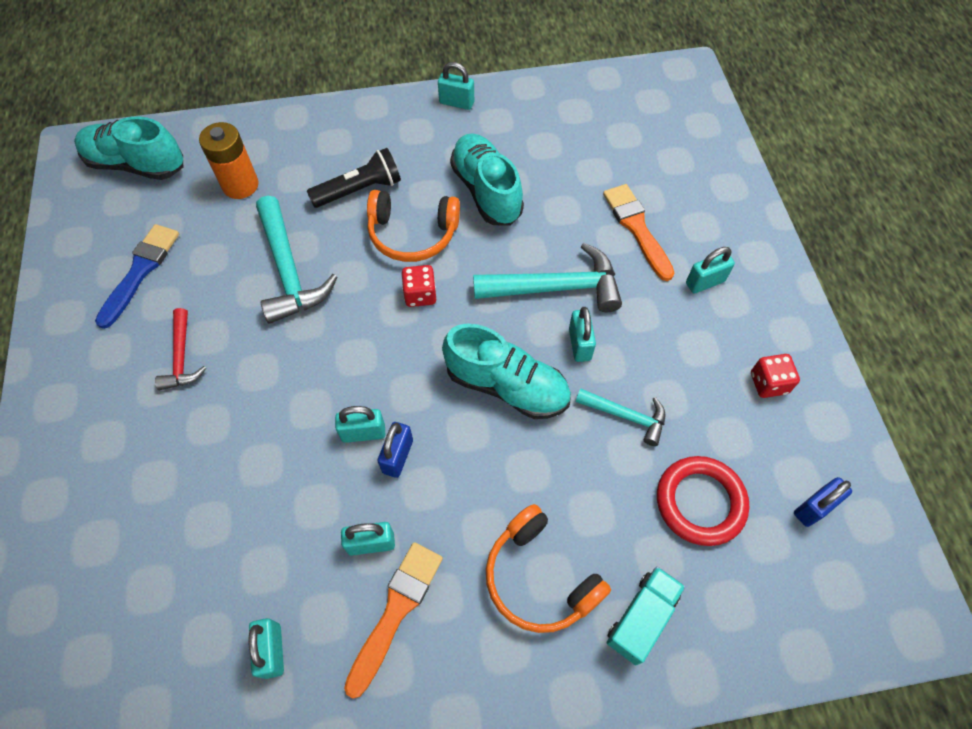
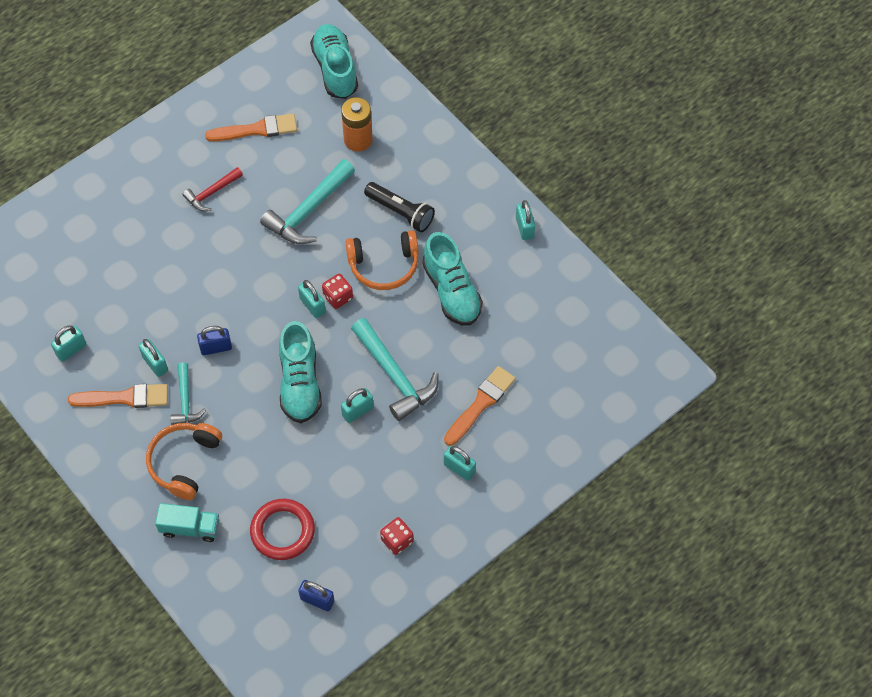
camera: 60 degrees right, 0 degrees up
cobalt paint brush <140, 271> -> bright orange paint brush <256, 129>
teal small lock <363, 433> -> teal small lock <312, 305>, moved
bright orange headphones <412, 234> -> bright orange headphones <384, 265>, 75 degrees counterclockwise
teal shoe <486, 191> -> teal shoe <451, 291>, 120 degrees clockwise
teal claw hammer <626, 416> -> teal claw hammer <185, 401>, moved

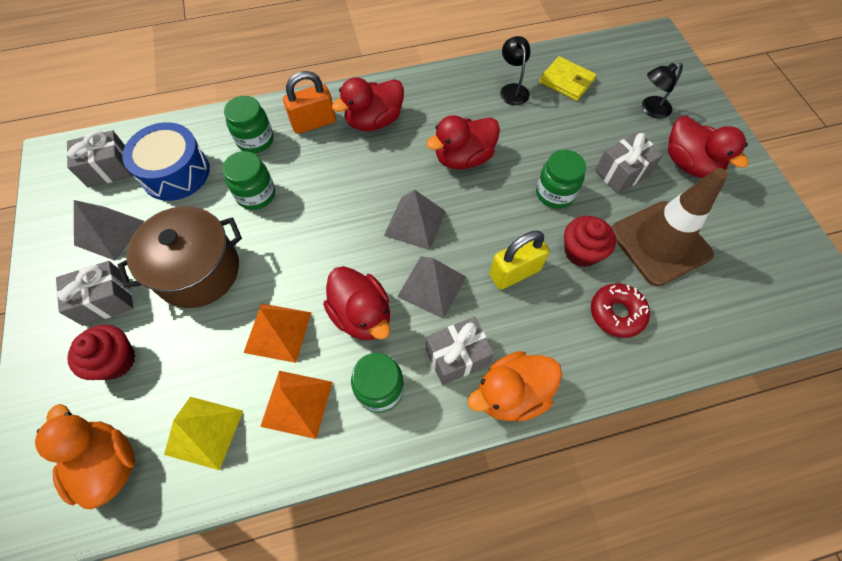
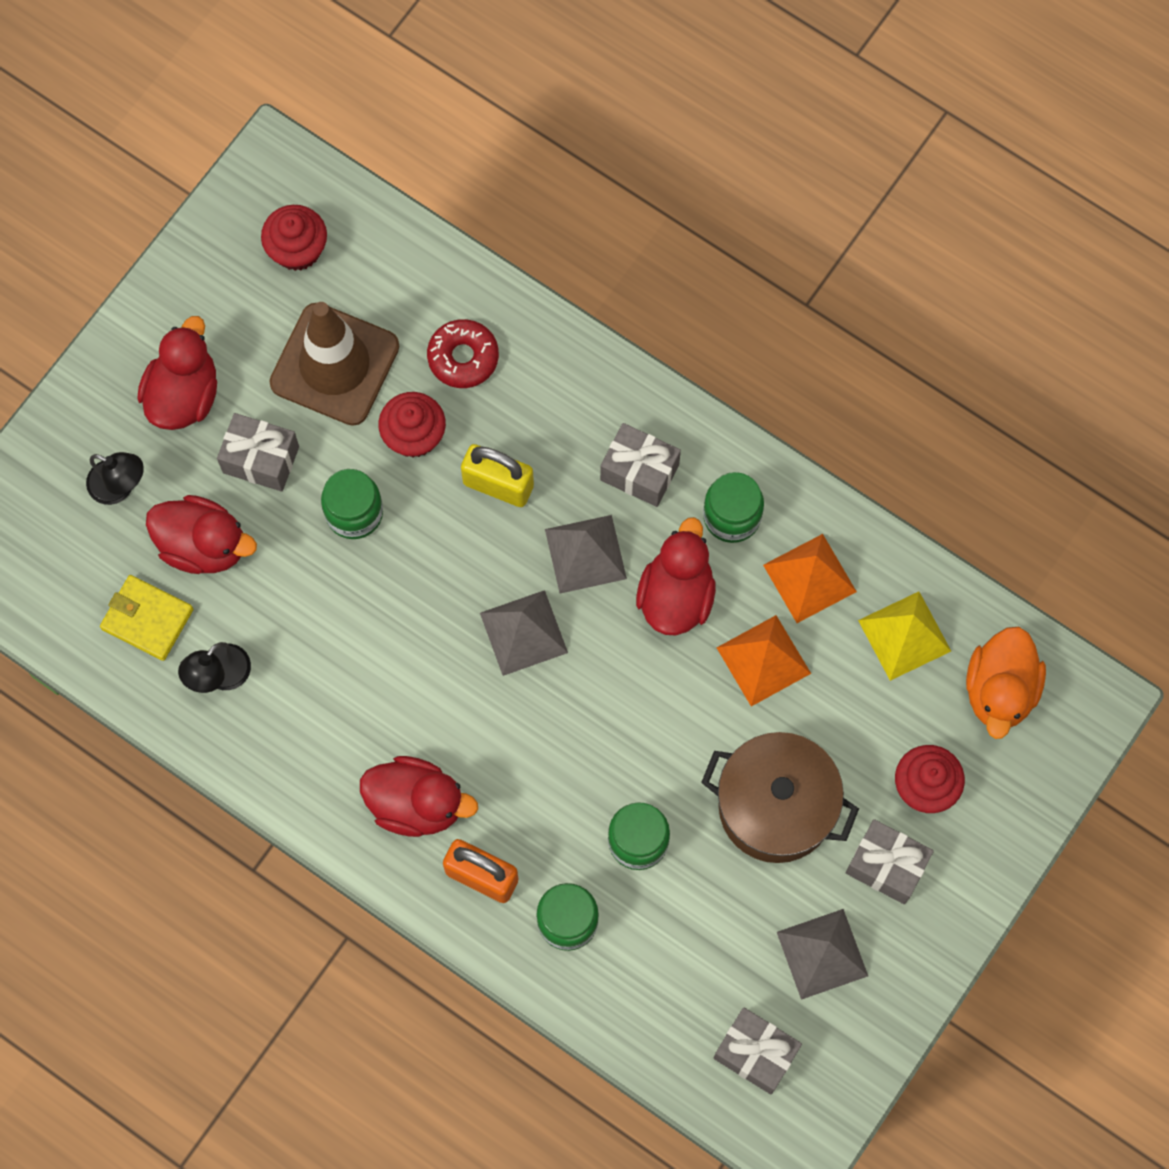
camera: 130 degrees left, 10 degrees up
cobalt drum <175, 173> -> none
crimson rubber duck <463, 158> -> crimson rubber duck <204, 545>, moved
bright orange rubber duck <511, 394> -> none
golden billfold <566, 81> -> golden billfold <147, 619>, 60 degrees counterclockwise
none -> crimson cupcake <297, 249>

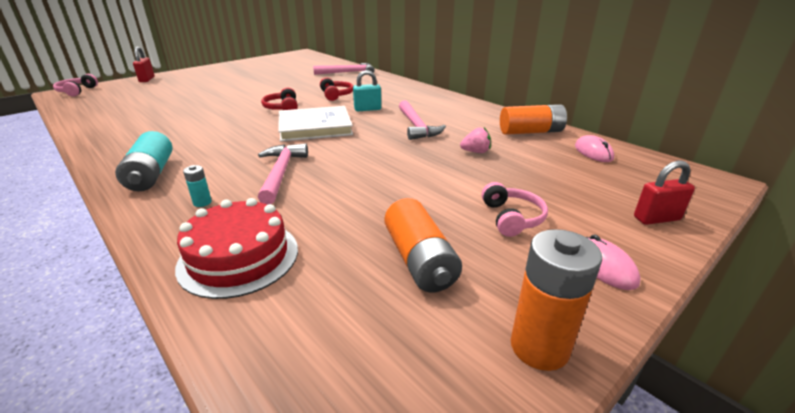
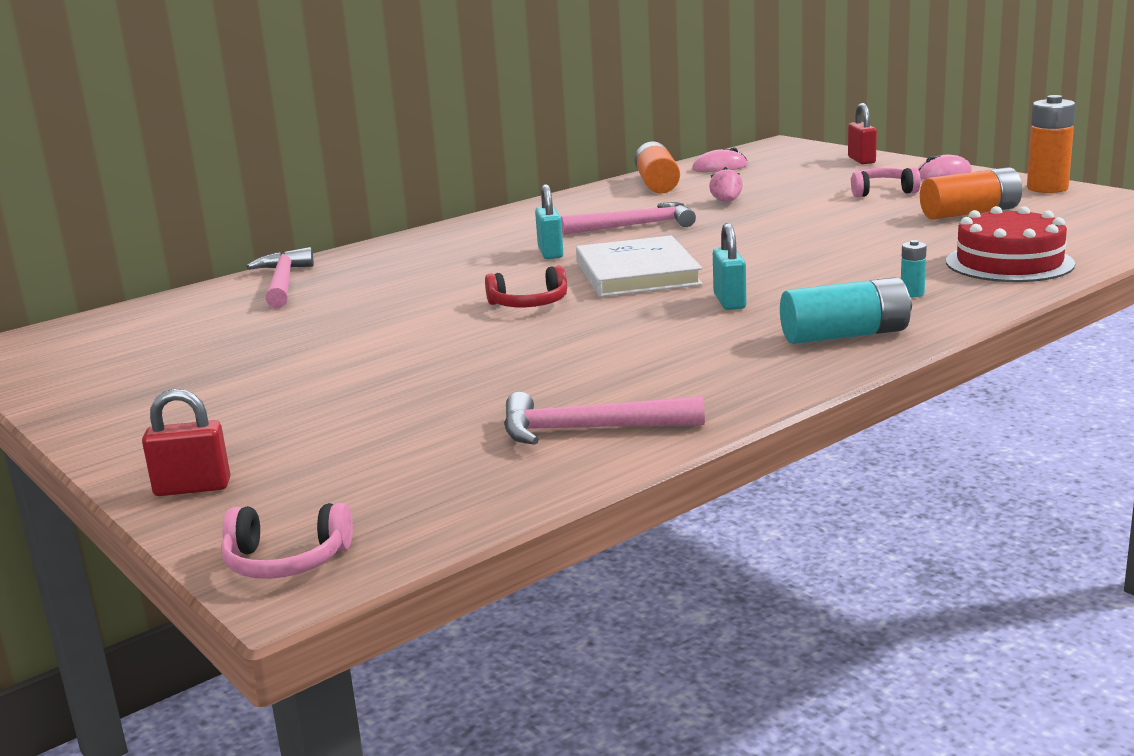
camera: 85 degrees left, 10 degrees down
pink claw hammer <281, 173> -> pink claw hammer <588, 429>, moved
crimson headphones <336, 95> -> none
none -> teal small lock <729, 301>

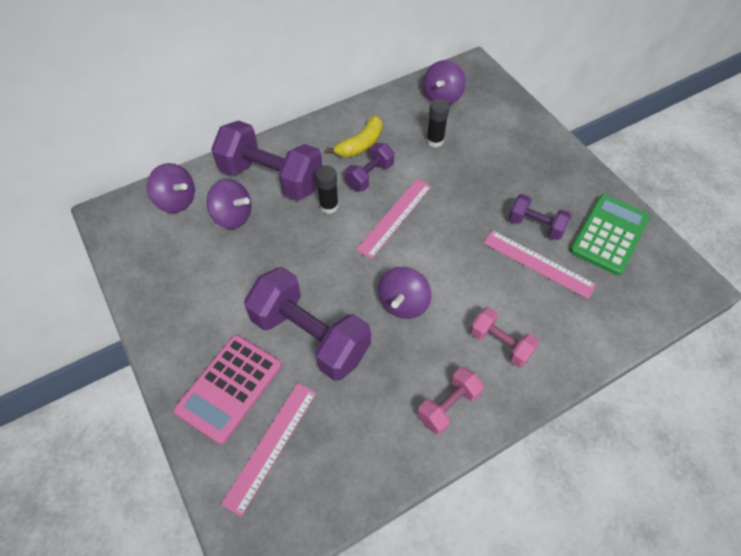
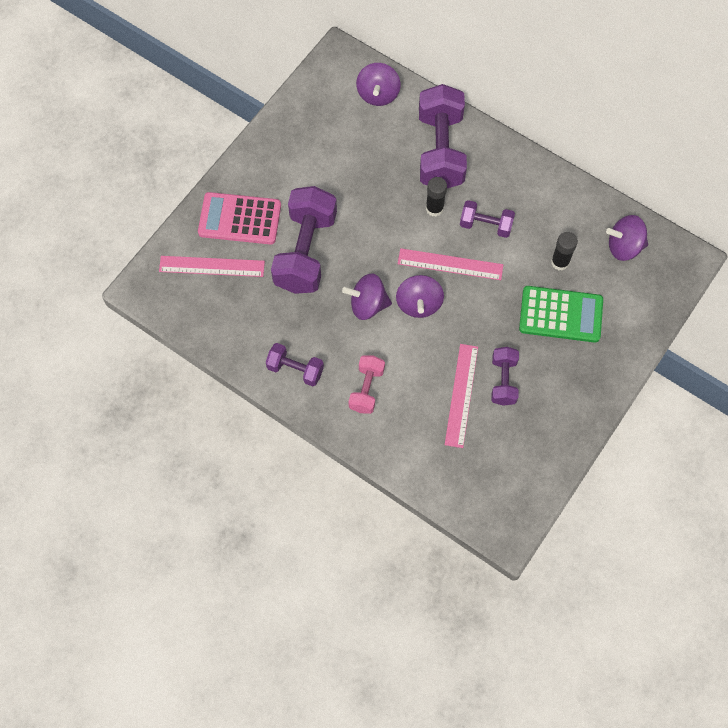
camera: 65 degrees right, 10 degrees up
royal purple toy top <233, 216> -> royal purple toy top <419, 304>, moved
golden toy banana <361, 144> -> none
pink free weight <448, 406> -> royal purple free weight <295, 369>
leaf-green calculator <609, 234> -> leaf-green calculator <560, 315>, moved

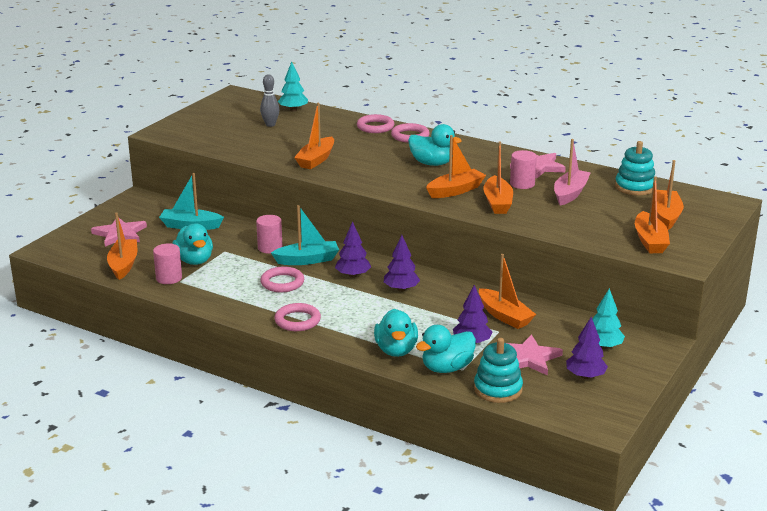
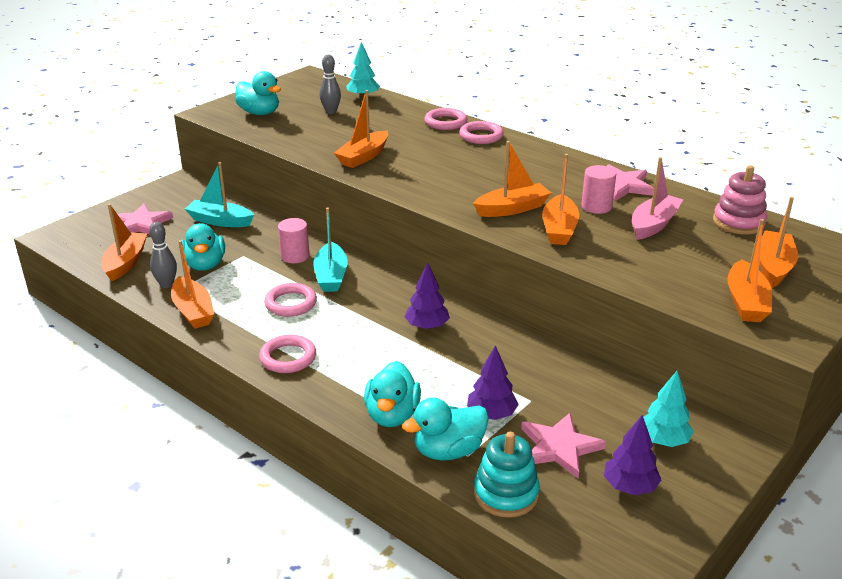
camera: 10 degrees right, 5 degrees up
pink cylinder shape <169, 278> -> grey bowling pin <166, 284>
teal boat <307, 260> -> teal boat <331, 276>, 90 degrees clockwise
royal purple toy tree <353, 275> -> none
teal rubber duck <432, 163> -> teal rubber duck <259, 113>, moved
bright orange boat <504, 316> -> bright orange boat <193, 311>, moved
teal stacking toy <635, 187> -> pink stacking toy <738, 222>

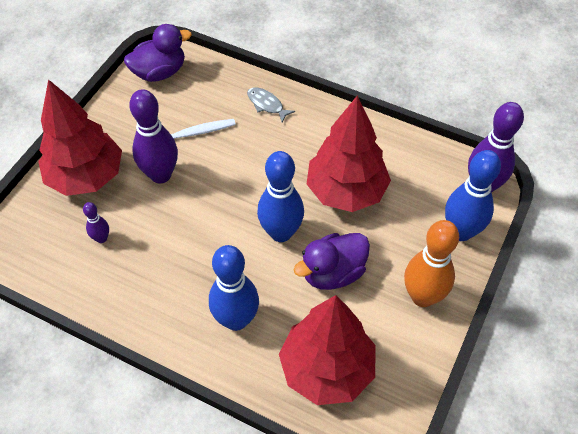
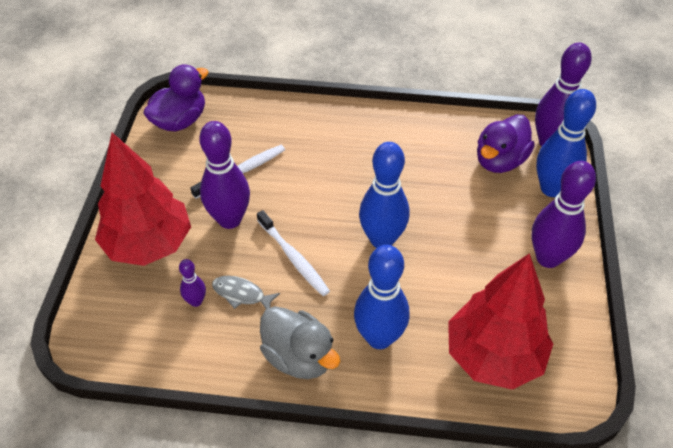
camera: 20 degrees left, 5 degrees down
grey fish <267, 104> -> grey fish <241, 294>, moved
royal purple rubber duck <332, 273> -> royal purple rubber duck <500, 161>, moved
crimson toy tree <346, 191> -> none
bright orange bowling pin <422, 296> -> royal purple bowling pin <548, 258>
none -> pure white tooth brush <294, 258>
none -> grey rubber duck <299, 357>

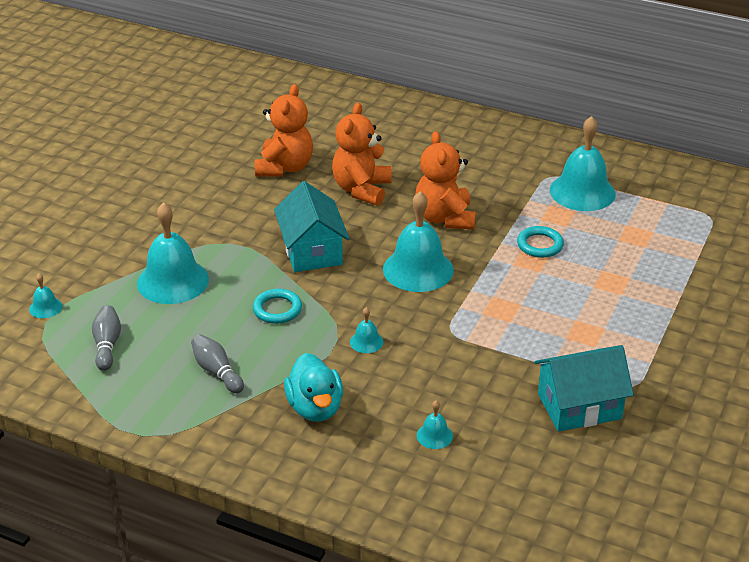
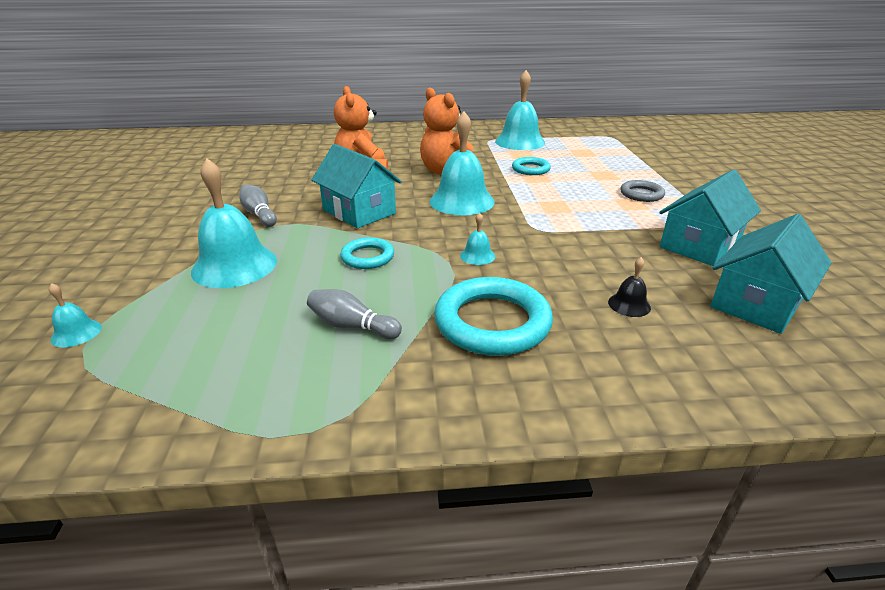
camera: 30 degrees left, 5 degrees down
grey bowling pin <107, 345> -> grey bowling pin <259, 214>, moved
bright orange stuffed bear <284, 167> -> none
teal rubber duck <315, 408> -> teal torus <492, 322>
teal school bell <434, 435> -> jet-black school bell <629, 305>
none -> grey torus <641, 194>
none -> teal house <756, 303>

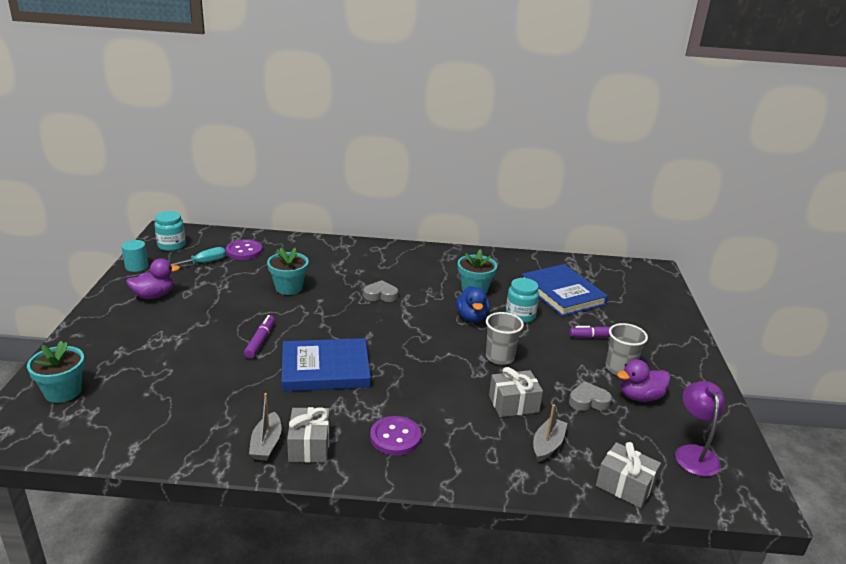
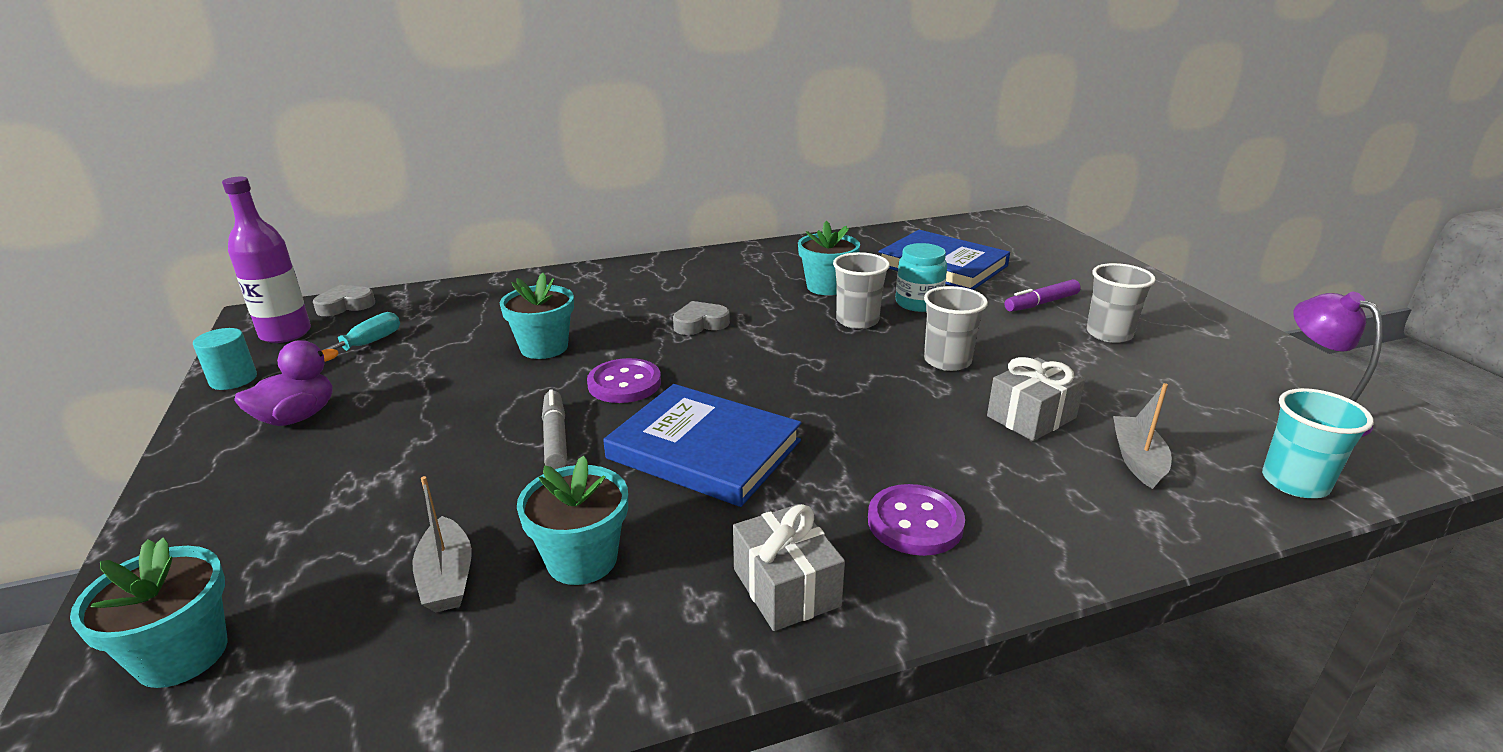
camera: 20 degrees left, 0 degrees up
teal jam jar <171, 245> -> royal purple bottle <285, 334>
royal purple shirt button <244, 251> -> royal purple shirt button <624, 383>, moved
royal purple marker pen <260, 341> -> grey marker pen <555, 437>
grey boat <266, 444> -> grey boat <447, 577>, moved
cobalt hardcover <325, 369> -> cobalt hardcover <704, 449>, 60 degrees clockwise
cobalt rubber duck <471, 317> -> grey cup <857, 321>
grey heart <588, 401> -> grey heart <345, 305>, moved
grey wrapped gift <625, 485> -> teal cup <1295, 482>
royal purple rubber duck <640, 397> -> none
none -> teal plant pot <582, 560>

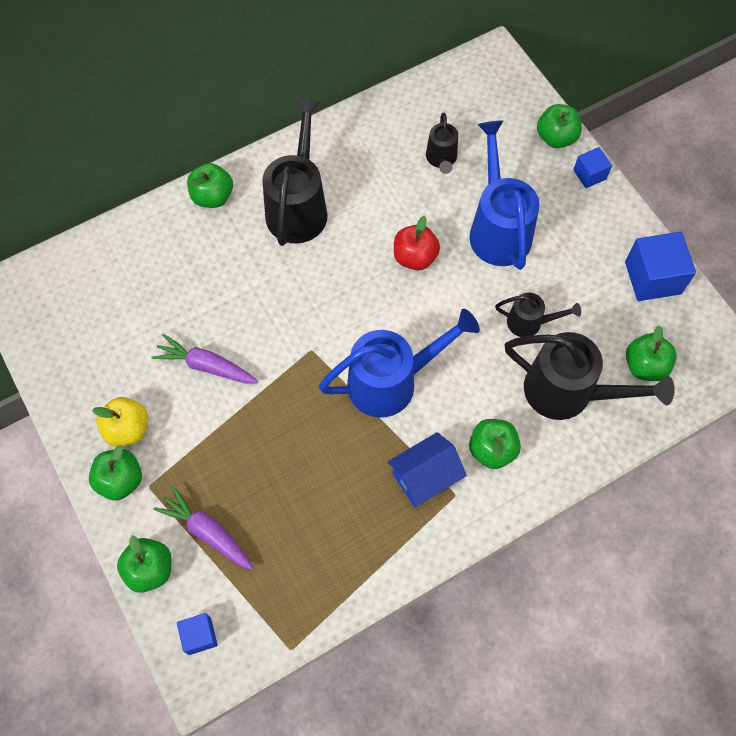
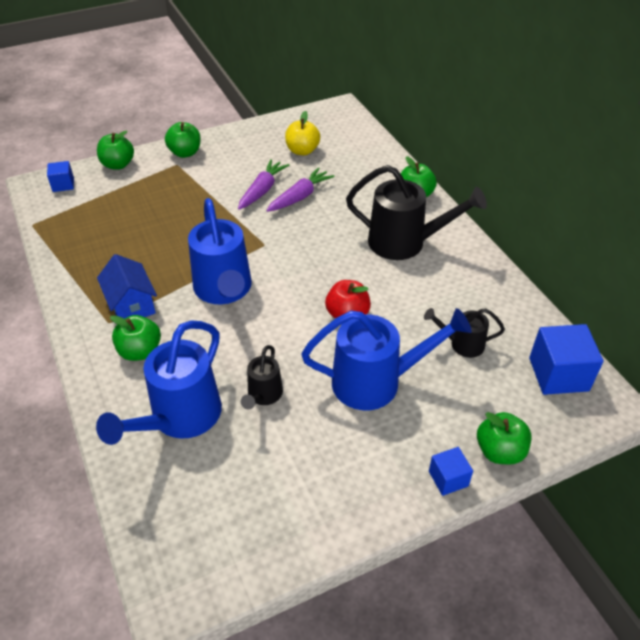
camera: 95 degrees right, 20 degrees down
golden apple fruit <127, 429> -> golden apple fruit <302, 151>, moved
royal purple toy carrot <207, 532> -> royal purple toy carrot <300, 197>, moved
jet-black sprinkling can <569, 393> -> cobalt sprinkling can <179, 418>
cobalt cube <652, 277> -> cobalt cube <558, 374>, moved
leaf-green apple fruit <645, 366> -> none

